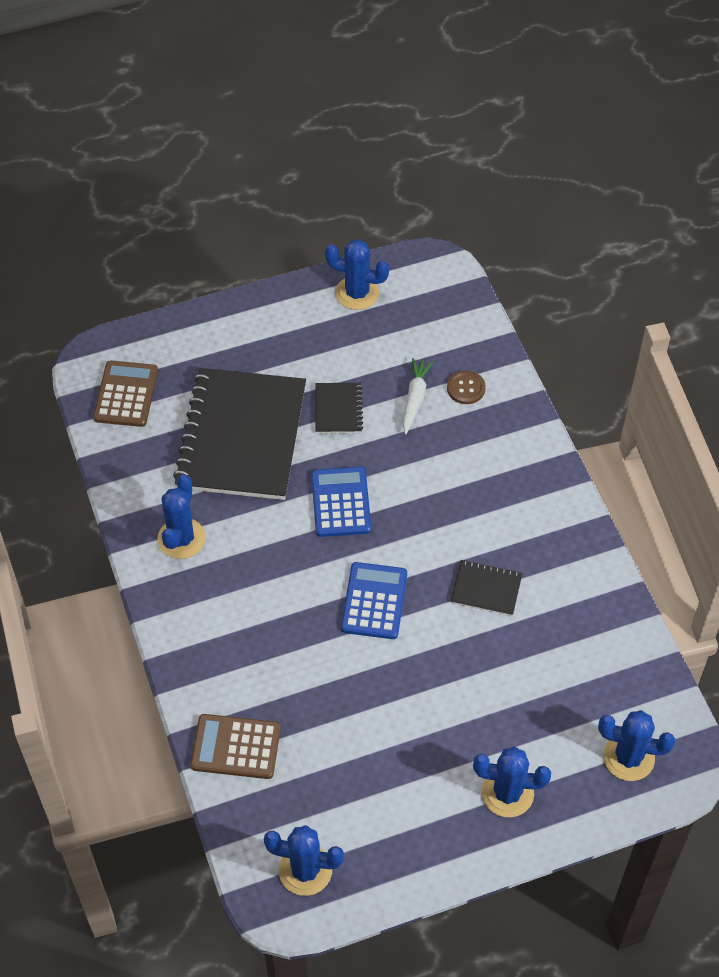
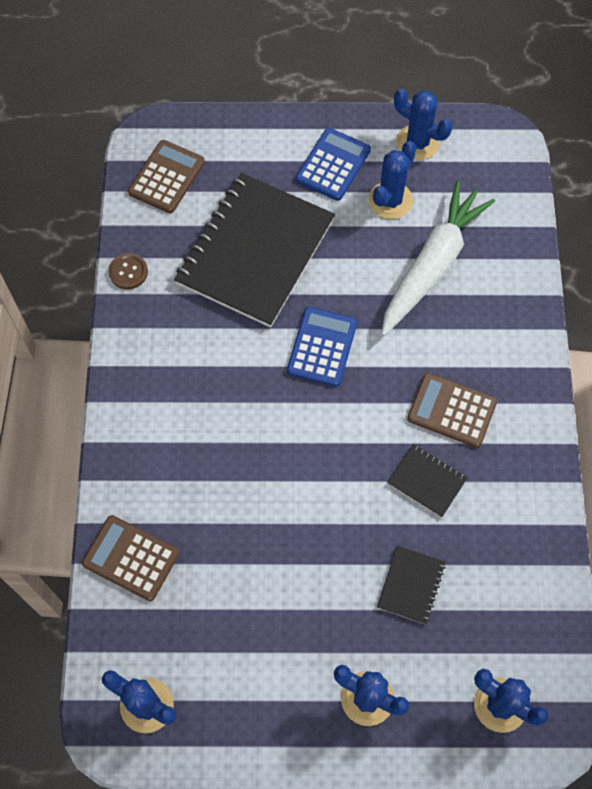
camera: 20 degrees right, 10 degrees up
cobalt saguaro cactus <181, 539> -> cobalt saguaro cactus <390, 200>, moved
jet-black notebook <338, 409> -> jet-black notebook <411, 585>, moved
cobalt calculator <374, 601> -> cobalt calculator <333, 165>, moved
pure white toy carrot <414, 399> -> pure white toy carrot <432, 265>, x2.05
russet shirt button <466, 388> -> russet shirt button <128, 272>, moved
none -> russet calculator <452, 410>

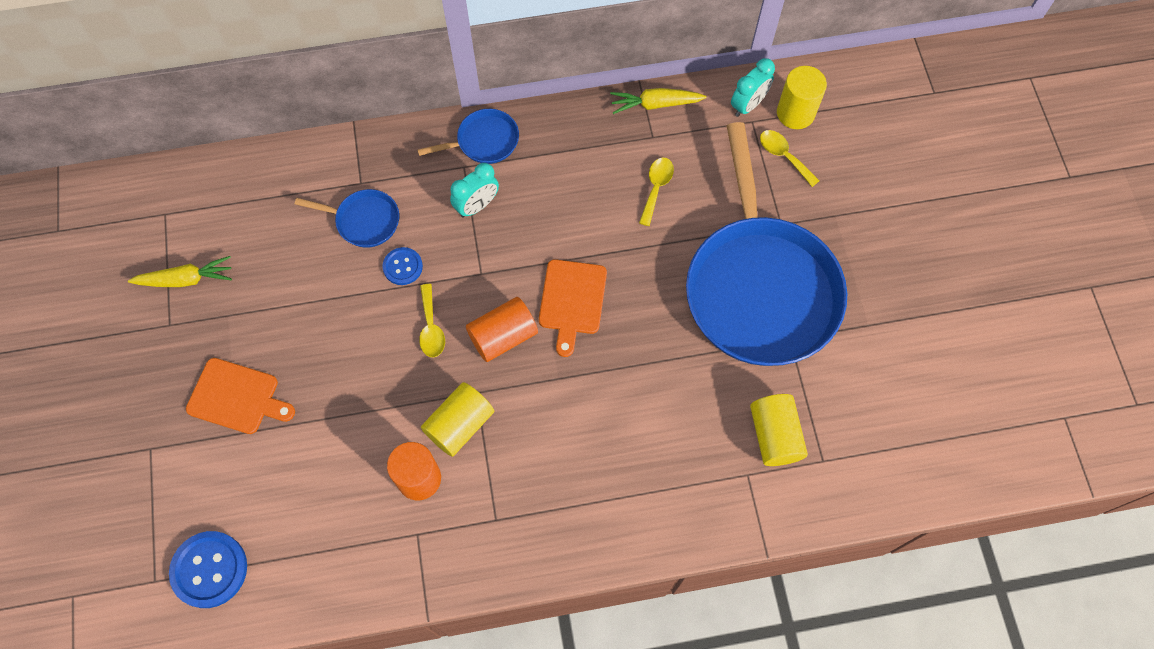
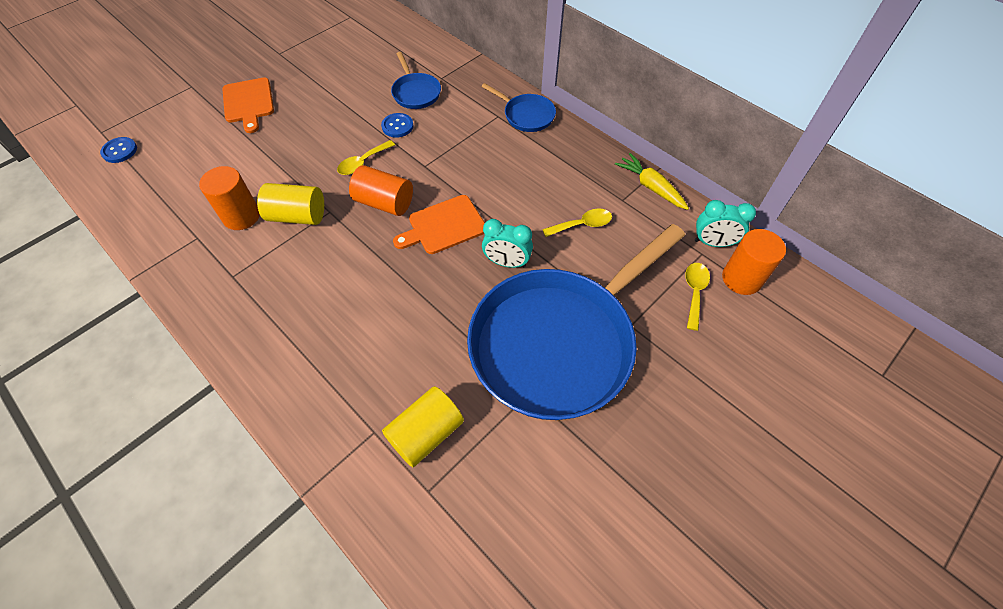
camera: 55 degrees right, 10 degrees down
golden toy carrot <186, 279> -> none
cobalt shirt button <209, 570> -> cobalt shirt button <120, 151>, x0.59
teal bedside clock <477, 206> -> teal bedside clock <507, 262>, moved
golden cylinder shape <795, 113> -> bright orange cylinder shape <741, 279>

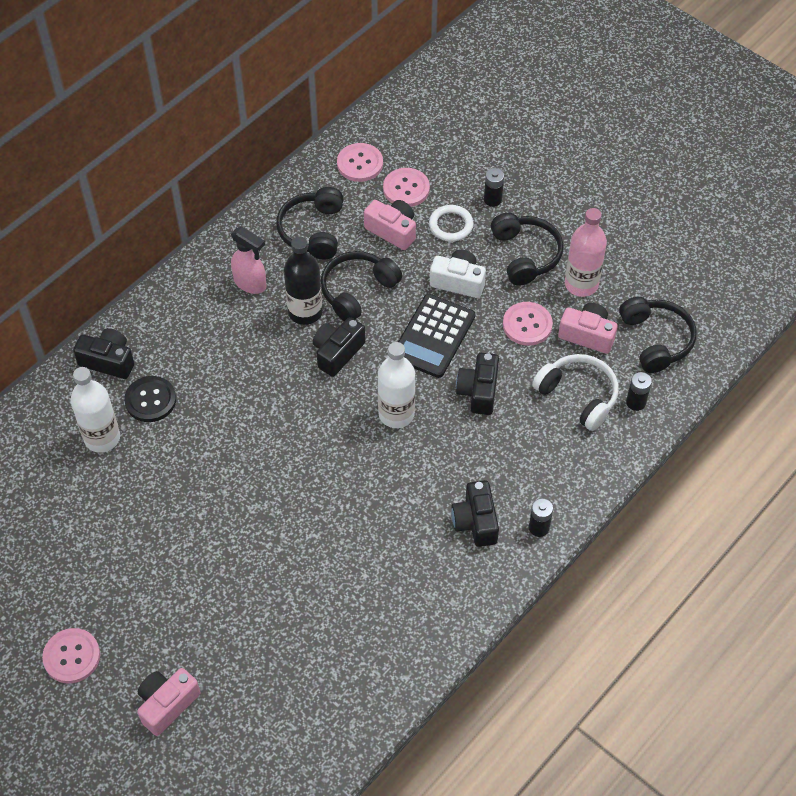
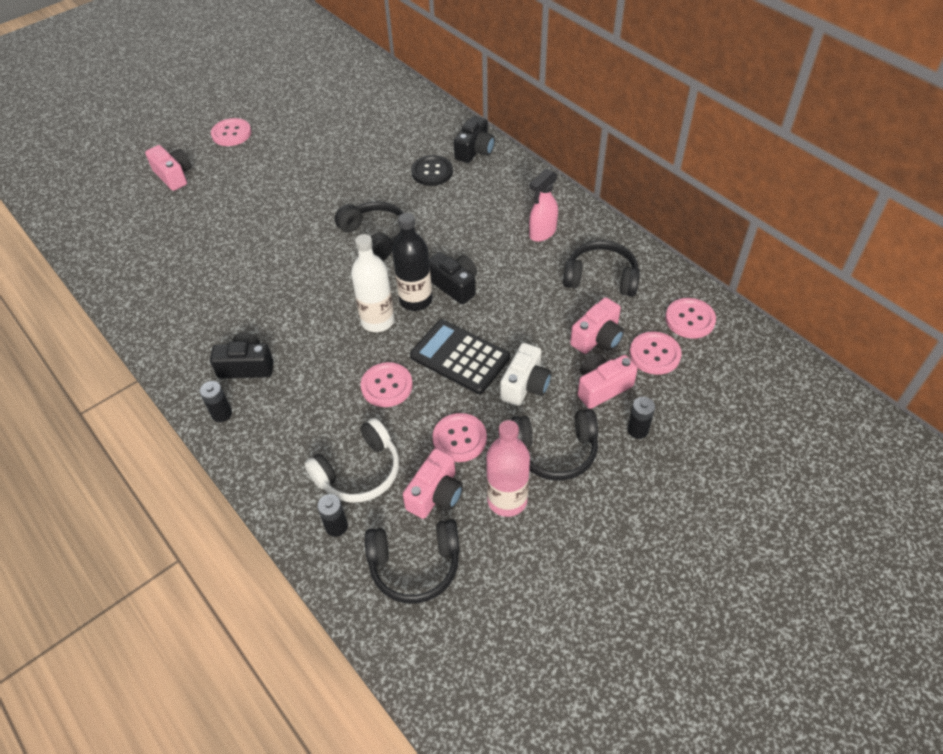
camera: 100 degrees right, 5 degrees down
pure white bottle <102, 438> -> none
jet-black bottle <305, 312> -> jet-black bottle <416, 300>, moved
jet-black headphones <357, 291> -> jet-black headphones <375, 236>, moved
pure white torus <451, 225> -> pink camera <602, 387>
jet-black camera <478, 391> -> pink shirt button <386, 386>

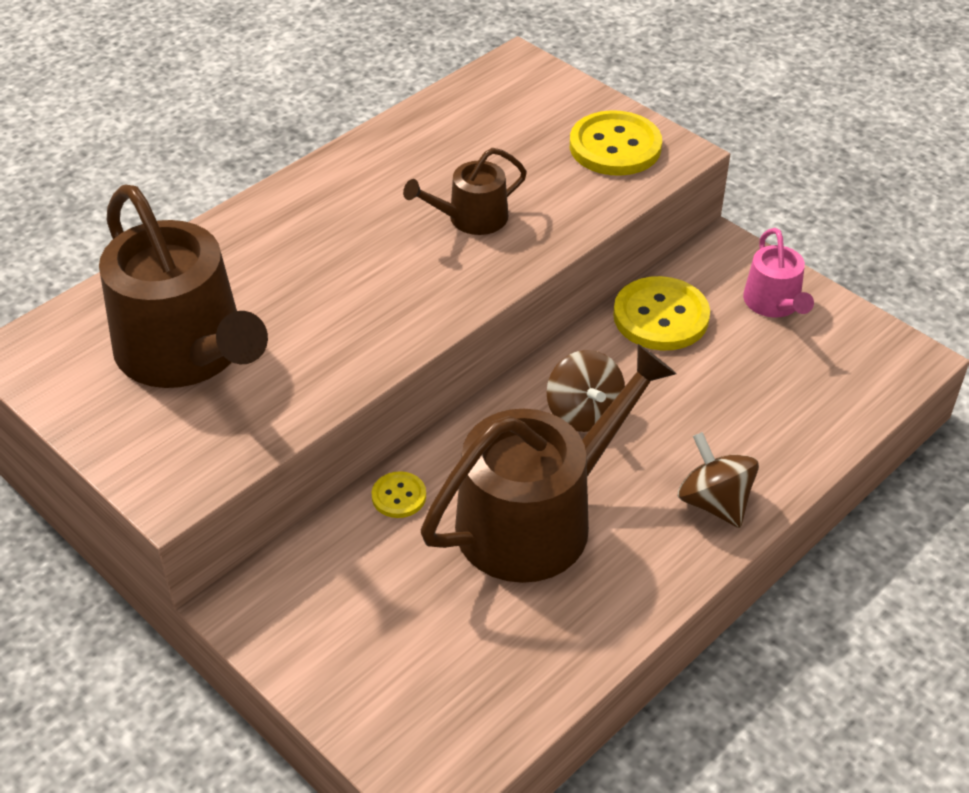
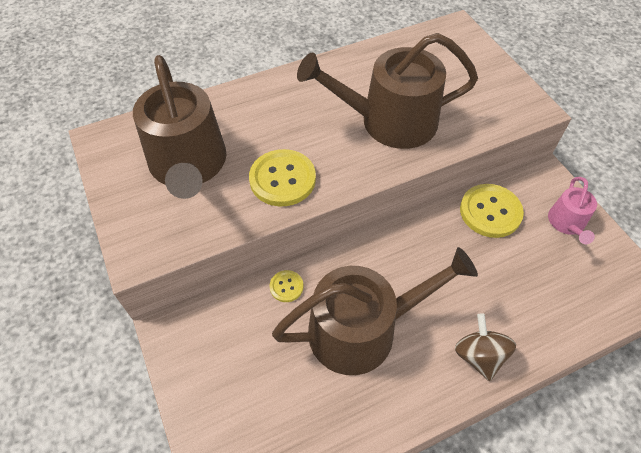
camera: 20 degrees right, 10 degrees up
russet sprinkling can <471, 218> -> russet sprinkling can <389, 121>, x2.03
russet toy top <583, 413> -> none
golden shirt button <615, 146> -> golden shirt button <282, 179>, moved

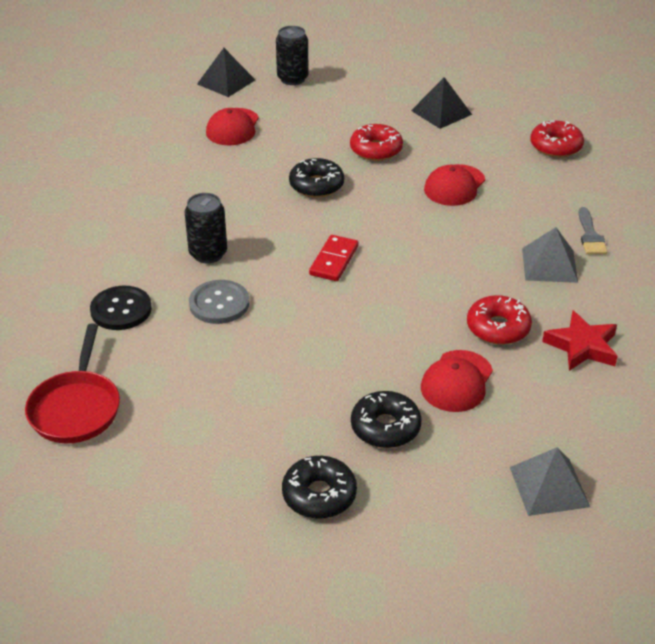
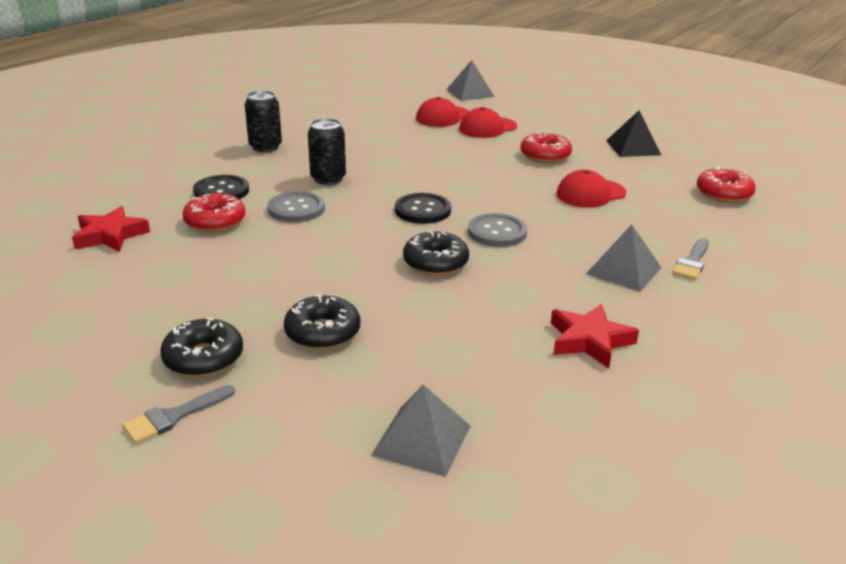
camera: 30 degrees right, 10 degrees down
crimson frying pan <76, 408> -> crimson star <110, 235>
jet-black pyramid <226, 82> -> grey pyramid <470, 93>
jet-black can <292, 79> -> jet-black can <265, 147>, moved
jet-black doughnut <316, 185> -> jet-black doughnut <435, 262>, moved
crimson domino piece <334, 260> -> jet-black shirt button <422, 210>
crimson baseball cap <457, 381> -> crimson baseball cap <487, 128>, moved
crimson doughnut <498, 328> -> crimson doughnut <215, 221>, moved
none -> grey paint brush <173, 417>
none -> grey shirt button <497, 232>

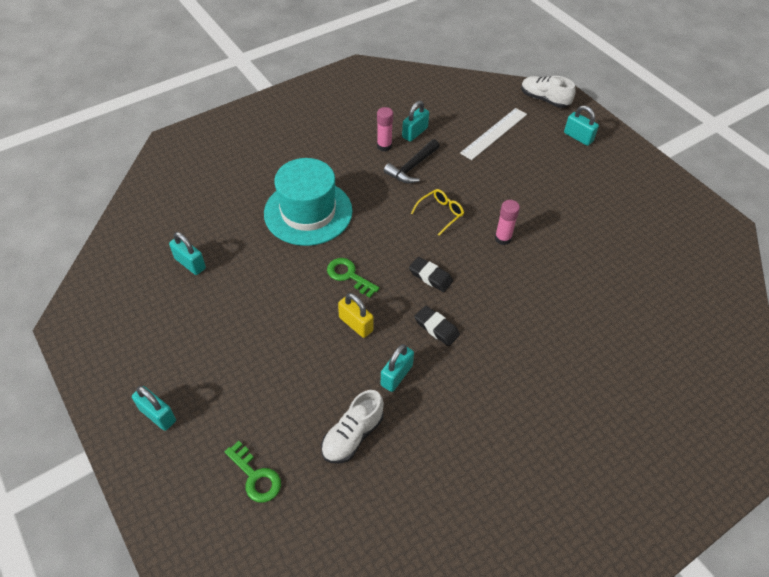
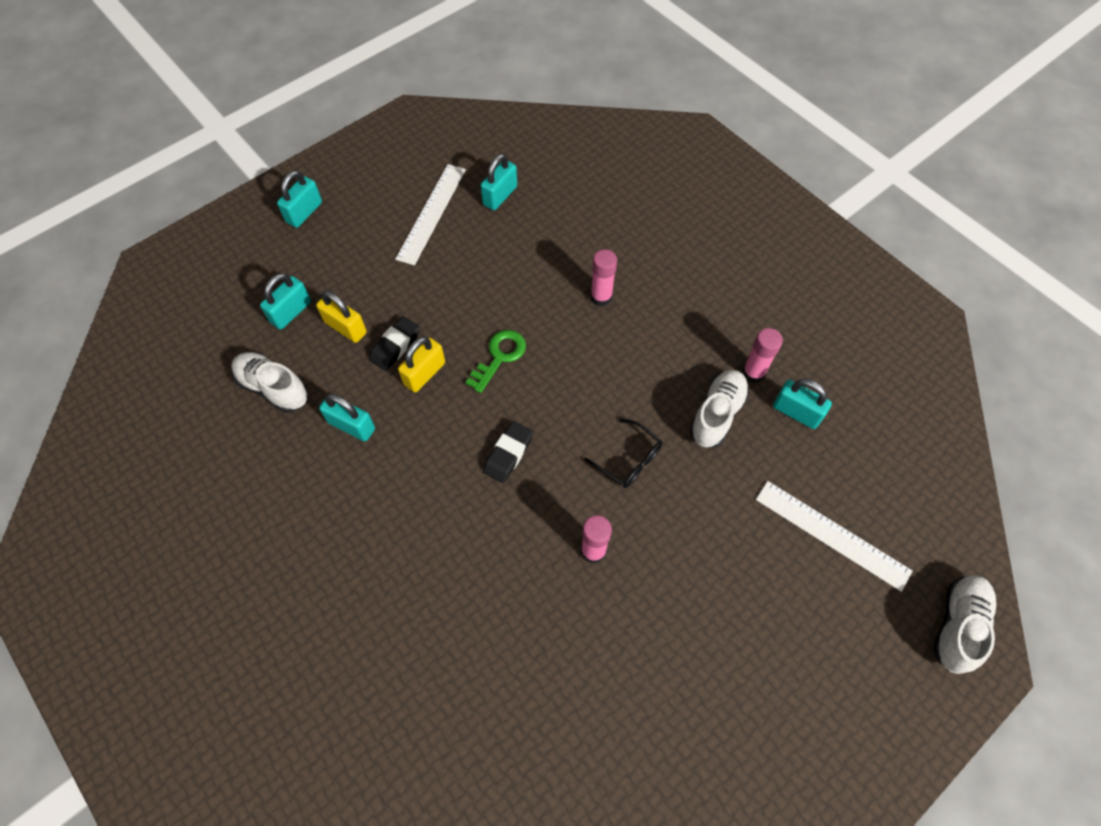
camera: 85 degrees right, 10 degrees up
leaf-green latchkey <255, 476> -> none
teal tall hat <308, 212> -> pink stick of glue <601, 297>
jet-black claw hammer <412, 167> -> pure white shoe <717, 414>
golden glasses <440, 213> -> jet-black glasses <628, 459>
jet-black pencil eraser <436, 328> -> jet-black pencil eraser <395, 346>, moved
teal small lock <578, 137> -> teal small lock <291, 312>, moved
none -> golden small lock <345, 327>
none -> pure white ruler <431, 213>

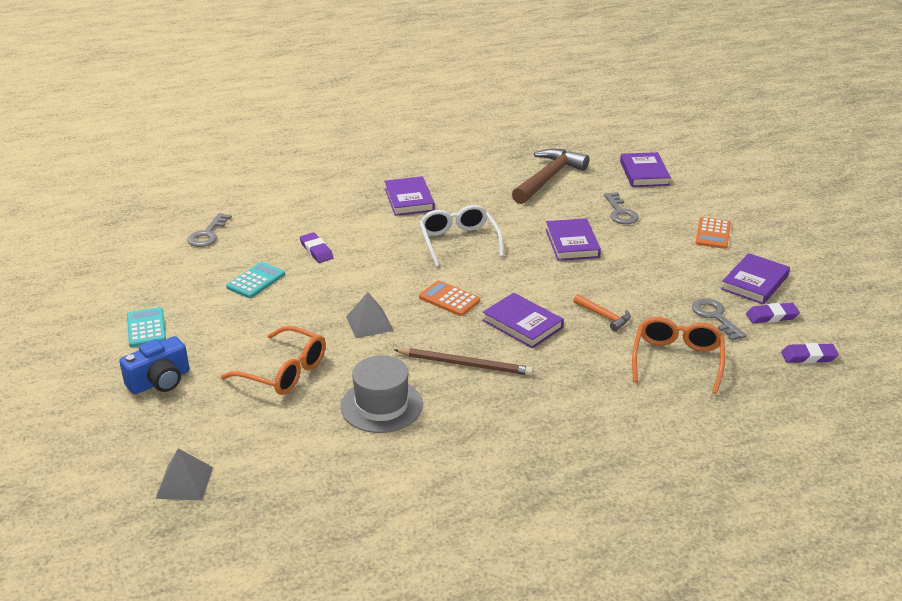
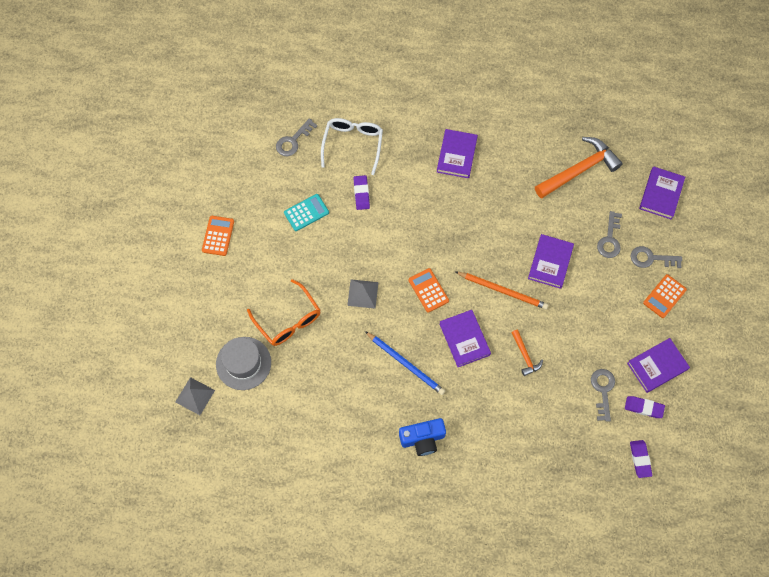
camera: 25 degrees right, 35 degrees up
cobalt camera <160, 381> -> cobalt camera <422, 439>, moved
teal calculator <146, 328> -> bright orange calculator <218, 236>
grey tall hat <381, 405> -> grey tall hat <243, 363>, moved
russet pencil <465, 364> -> cobalt pencil <406, 364>
pure white glasses <459, 242> -> pure white glasses <353, 145>, moved
russet claw hammer <548, 178> -> bright orange claw hammer <579, 170>
bright orange glasses <677, 360> -> none
royal purple pencil eraser <808, 357> -> royal purple pencil eraser <640, 459>, 60 degrees clockwise
none -> bright orange pencil <503, 291>
none -> grey latchkey <651, 258>

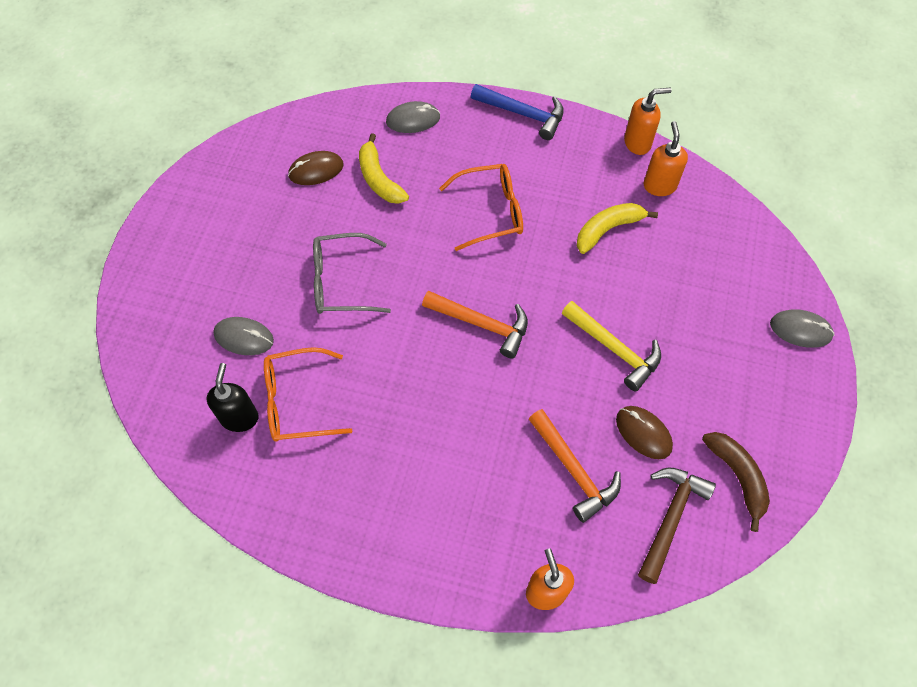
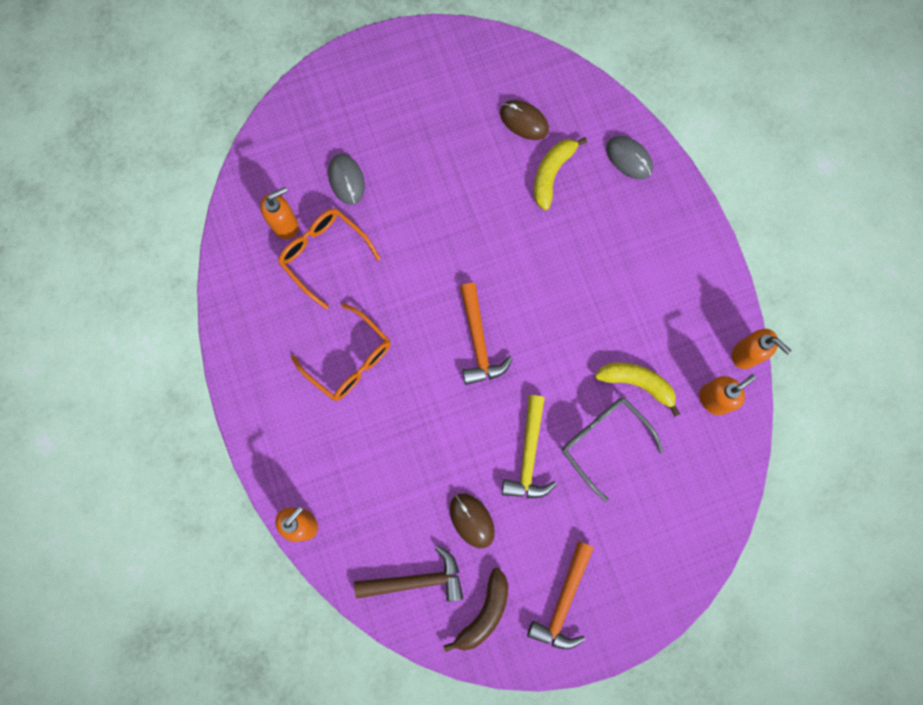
camera: 55 degrees right, 15 degrees up
jet-black soap dispenser <240, 417> -> bright orange soap dispenser <285, 225>
grey glasses <341, 282> -> grey glasses <603, 441>, moved
bright orange glasses <491, 212> -> bright orange glasses <349, 360>, moved
cobalt claw hammer <523, 114> -> none
bright orange claw hammer <574, 470> -> bright orange claw hammer <564, 601>, moved
russet mouse <643, 433> -> russet mouse <471, 520>, 45 degrees counterclockwise
grey mouse <800, 330> -> none

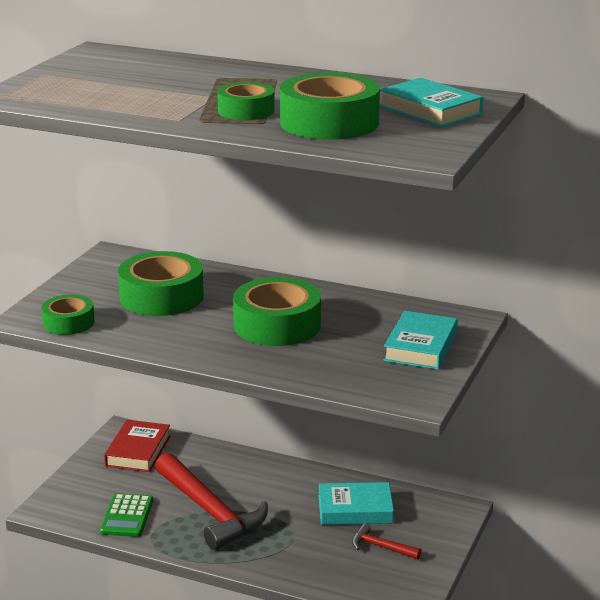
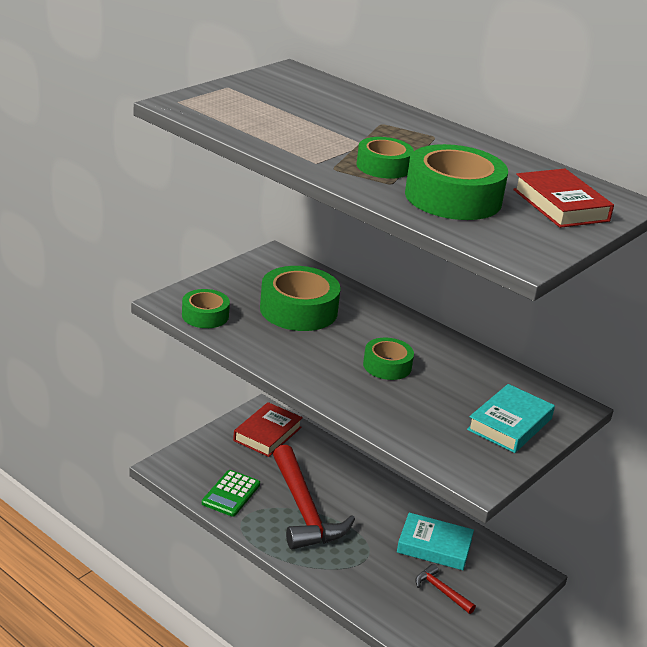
camera: 15 degrees right, 5 degrees up
leaf-green tape <277, 325> -> leaf-green tape <387, 366>, x0.59
teal hardcover <430, 110> -> crimson hardcover <560, 205>

